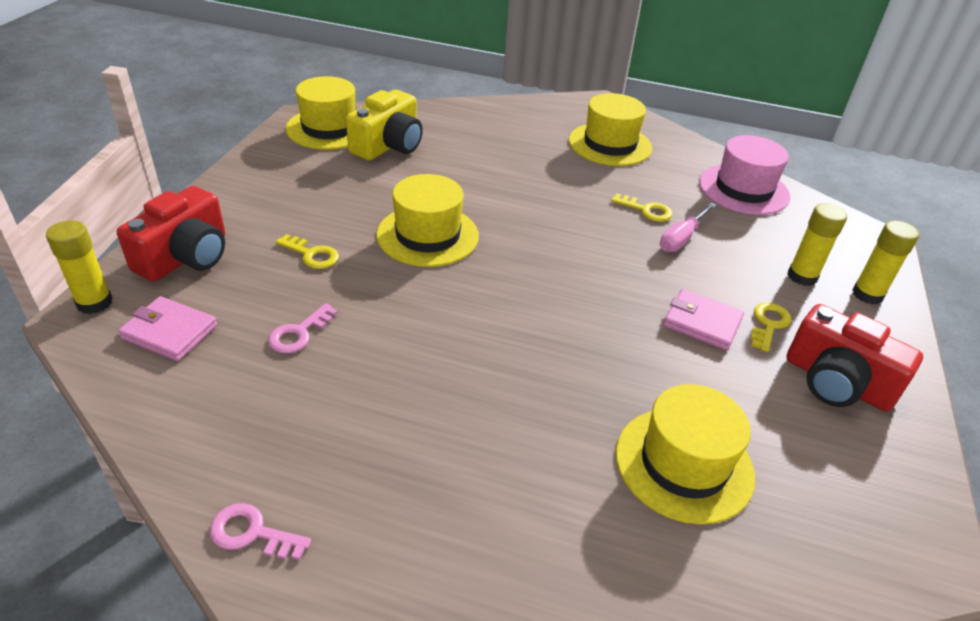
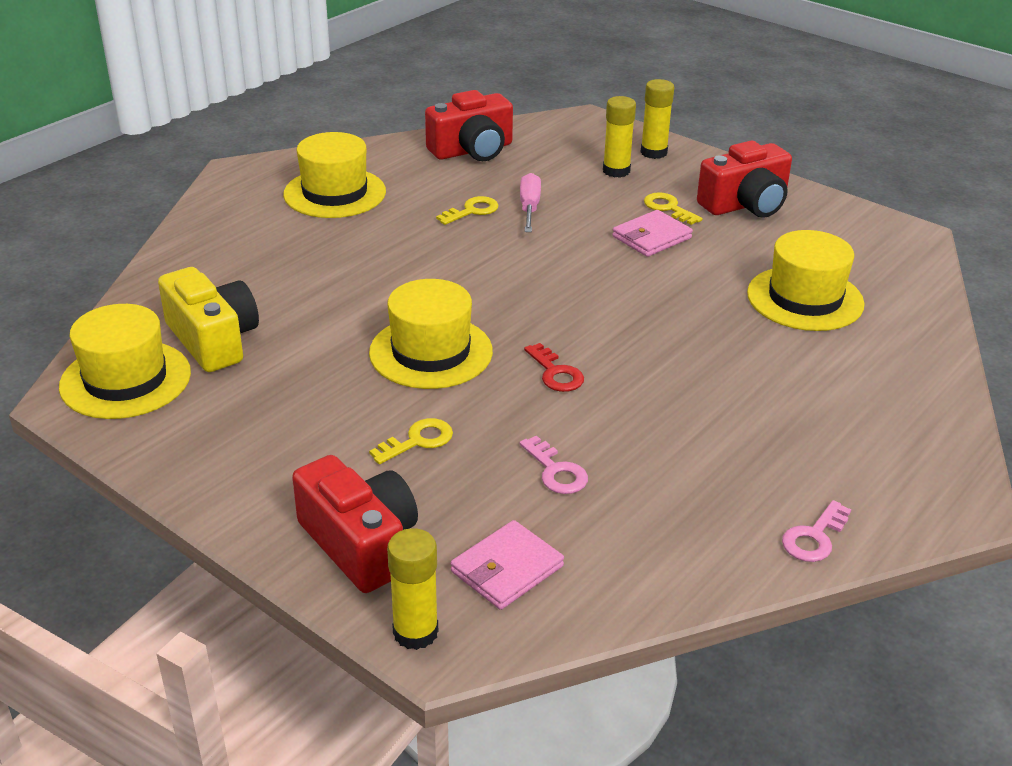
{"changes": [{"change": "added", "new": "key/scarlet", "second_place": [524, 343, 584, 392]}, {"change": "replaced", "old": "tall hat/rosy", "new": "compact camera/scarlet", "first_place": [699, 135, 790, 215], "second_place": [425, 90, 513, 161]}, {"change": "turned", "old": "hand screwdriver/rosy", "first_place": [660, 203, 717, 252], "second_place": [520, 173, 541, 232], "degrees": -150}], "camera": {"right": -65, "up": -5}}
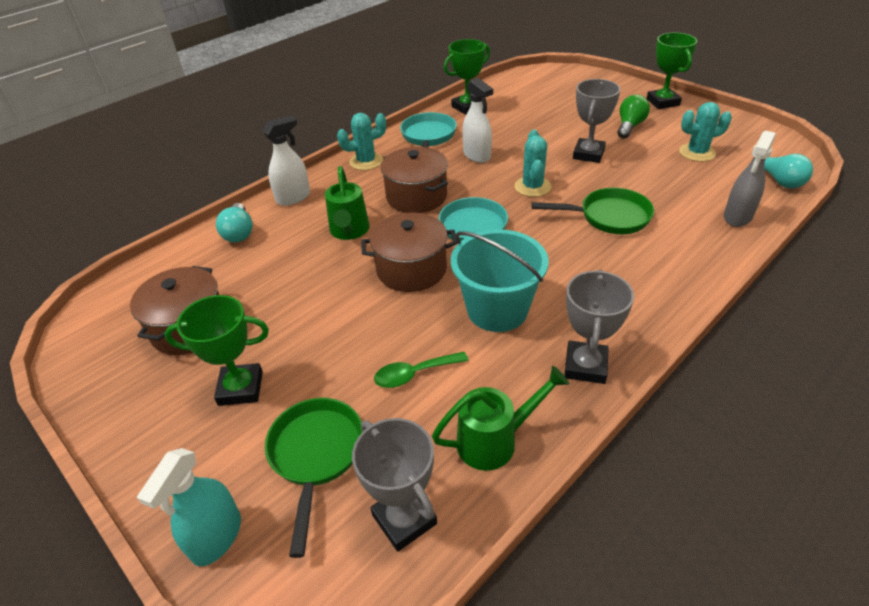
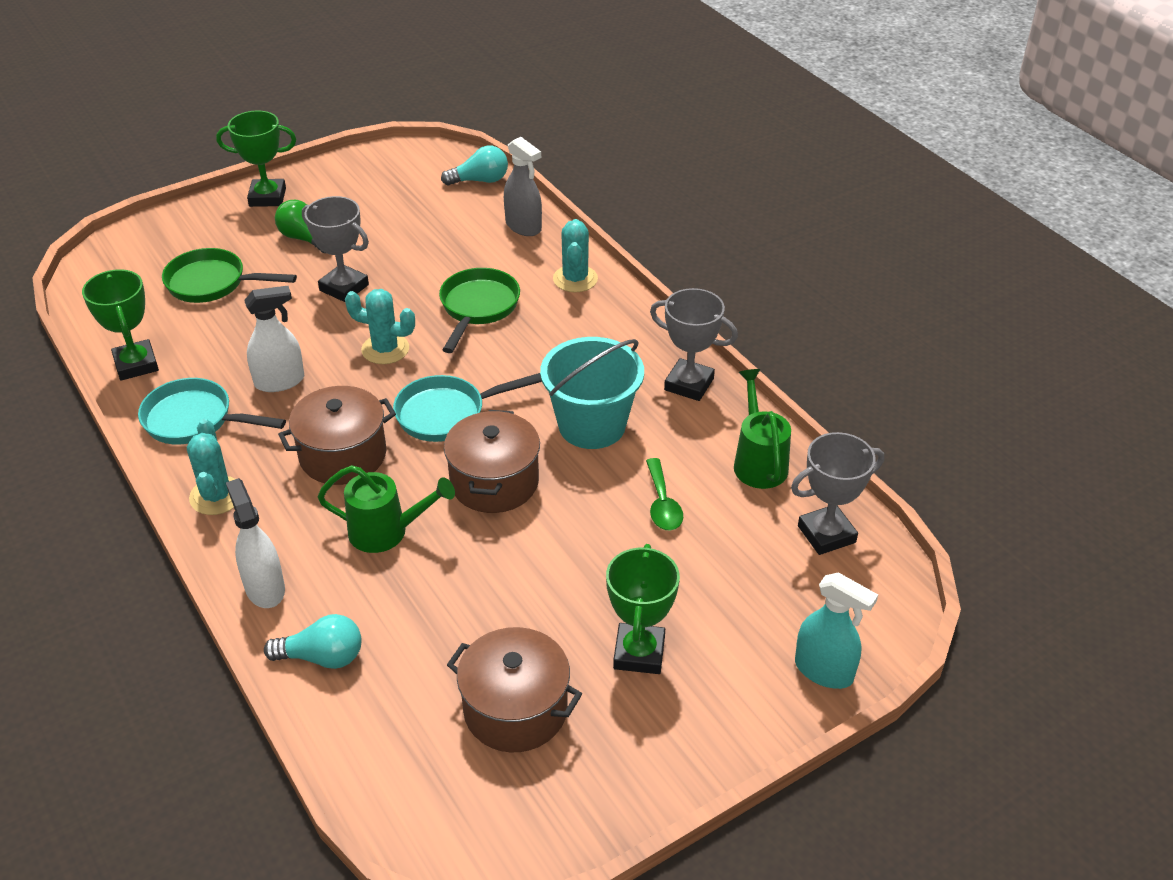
{"changes": [{"change": "moved", "old": "frying pan/emerald", "first_place": [265, 398, 362, 558], "second_place": [162, 248, 297, 303]}, {"change": "moved", "old": "prickly plant/aqua", "first_place": [679, 102, 732, 162], "second_place": [553, 219, 598, 292]}], "camera": {"right": -80, "up": 0}}
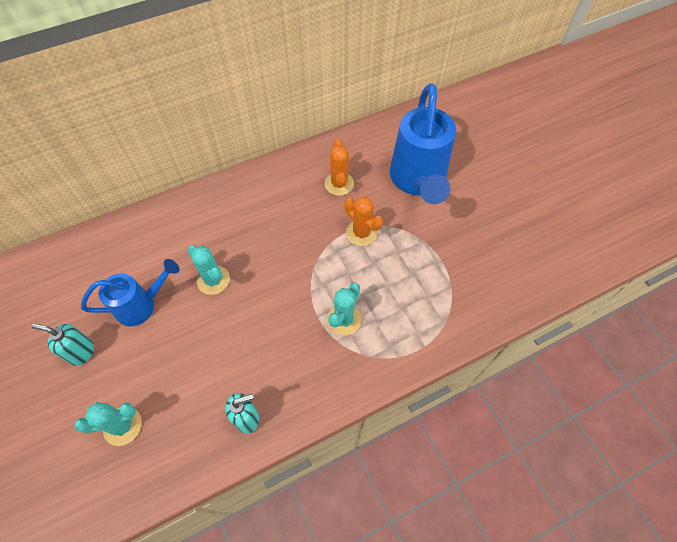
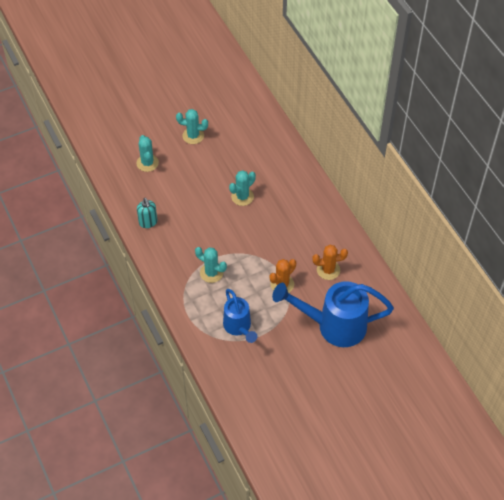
{"changes": [{"change": "moved", "old": "watering can/cobalt", "first_place": [81, 259, 179, 326], "second_place": [223, 289, 257, 343]}, {"change": "replaced", "old": "pump bottle/aqua", "new": "prickly plant/aqua", "first_place": [32, 324, 94, 366], "second_place": [176, 109, 208, 144]}], "camera": {"right": 90, "up": -5}}
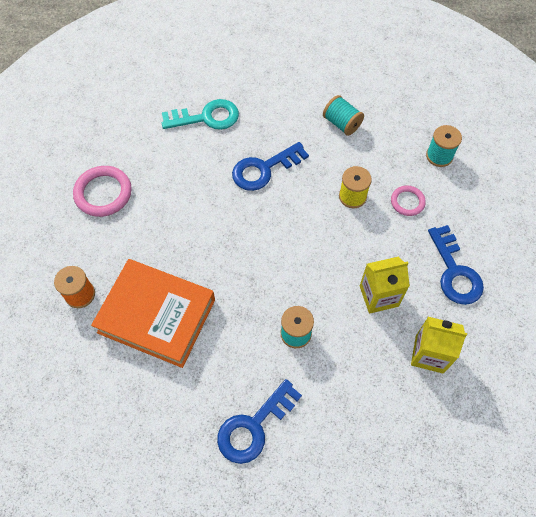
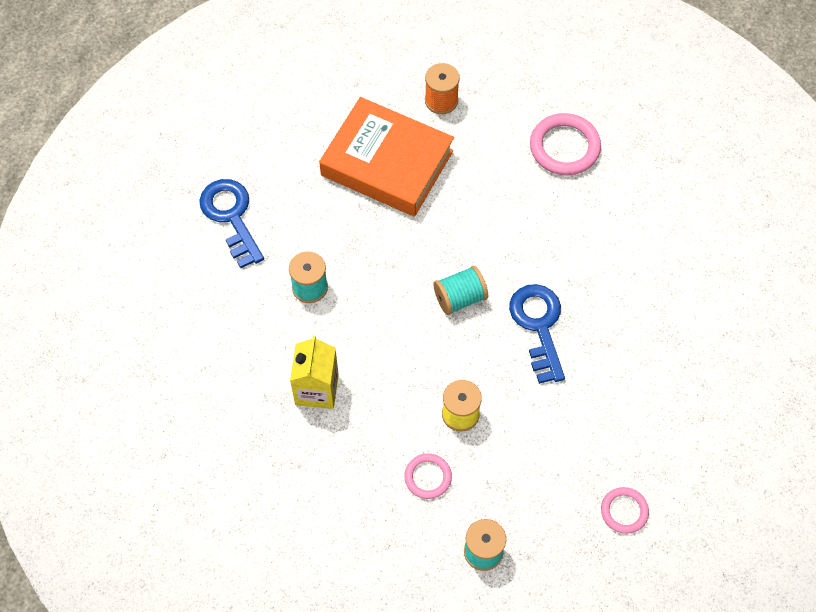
{"changes": [{"change": "removed", "old": "key/aqua", "first_place": [162, 99, 239, 130]}, {"change": "removed", "old": "milk carton/yellow", "first_place": [411, 317, 467, 374]}, {"change": "removed", "old": "key/cobalt", "first_place": [428, 225, 484, 305]}, {"change": "added", "new": "ring/rosy", "second_place": [601, 487, 649, 534]}, {"change": "moved", "old": "reel of thread/aqua", "first_place": [323, 95, 364, 136], "second_place": [433, 266, 488, 315]}, {"change": "turned", "old": "hardcover/bright orange", "first_place": [91, 259, 215, 368], "second_place": [319, 97, 454, 217], "degrees": 75}], "camera": {"right": 110, "up": 0}}
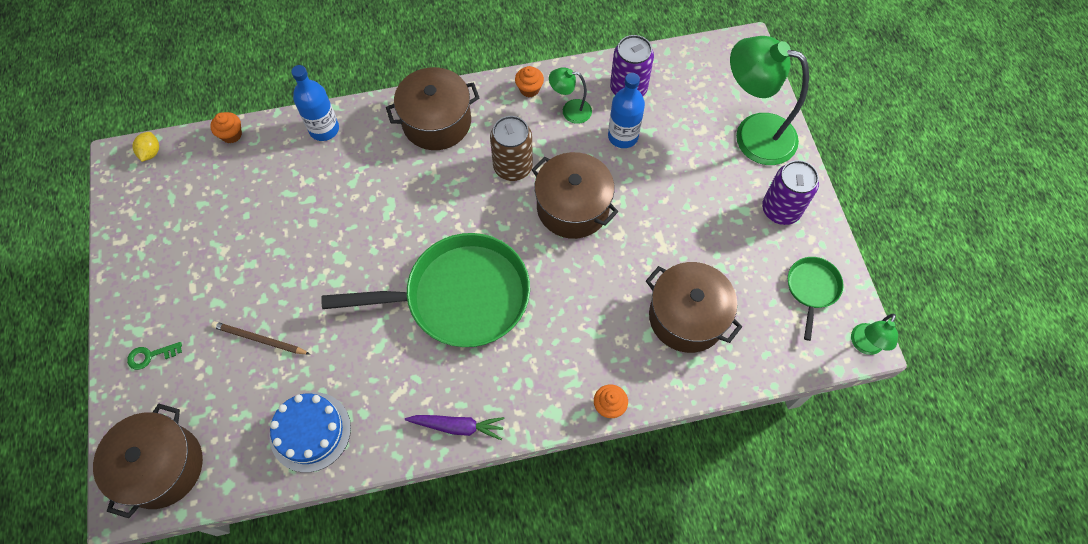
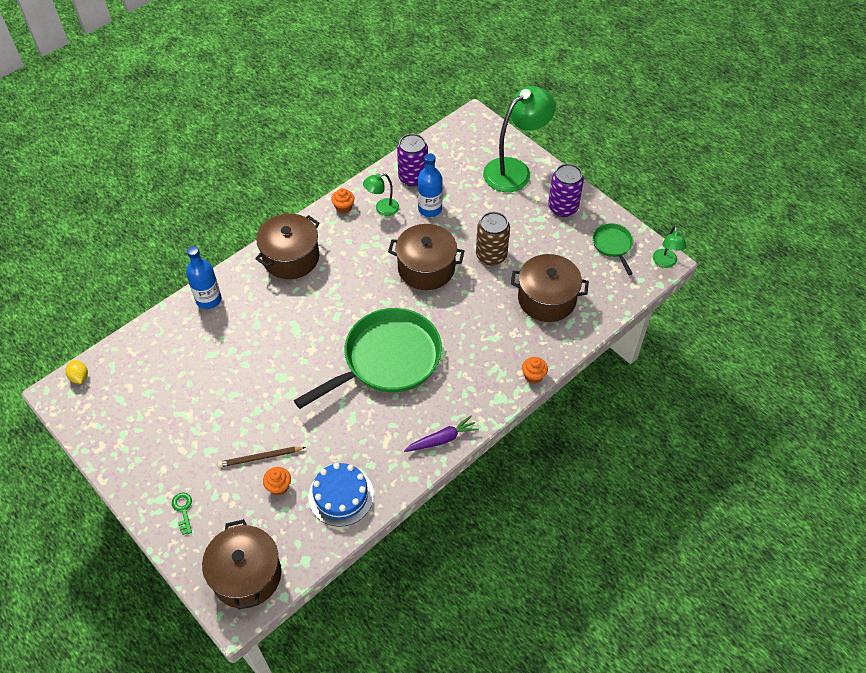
{"changes": [{"change": "moved", "old": "muffin/bright orange", "first_place": [210, 112, 242, 143], "second_place": [263, 467, 291, 496]}, {"change": "moved", "old": "can/brown", "first_place": [490, 116, 533, 181], "second_place": [476, 212, 510, 266]}, {"change": "turned", "old": "key/emerald", "first_place": [127, 342, 182, 370], "second_place": [172, 493, 192, 535], "degrees": 120}, {"change": "turned", "old": "lamp/emerald", "first_place": [730, 36, 809, 165], "second_place": [483, 86, 556, 192], "degrees": 150}], "camera": {"right": -30, "up": -10}}
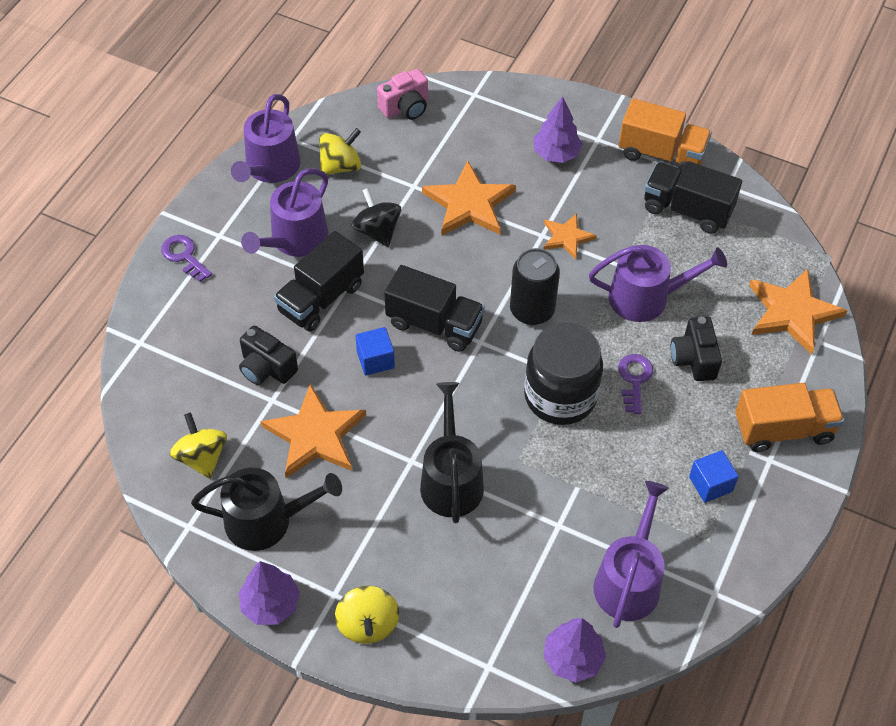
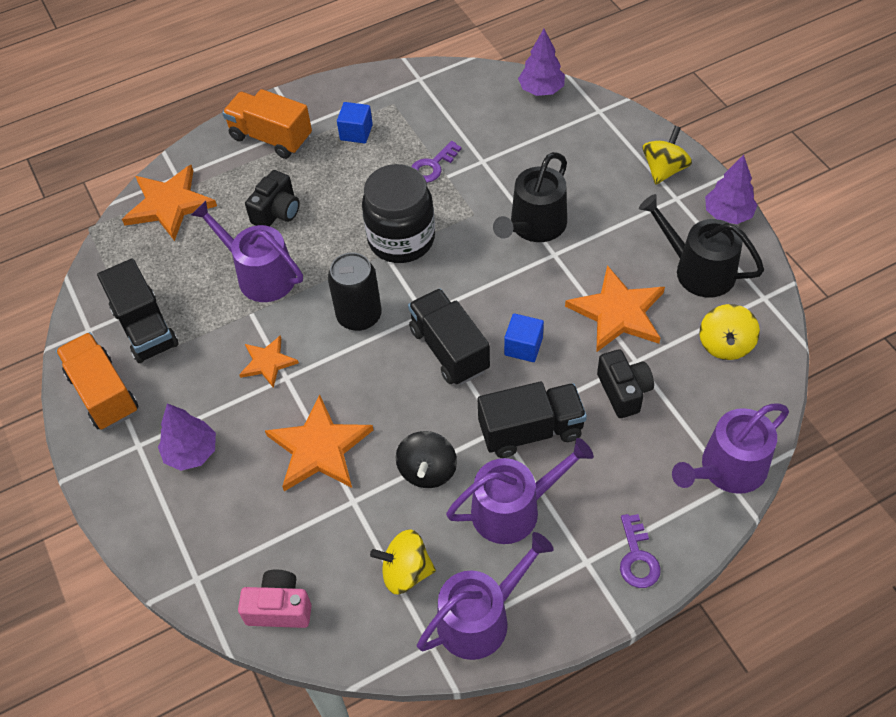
{"changes": [{"change": "moved", "old": "watering can/royal purple", "first_place": [593, 481, 669, 628], "second_place": [672, 404, 789, 494]}, {"change": "moved", "old": "key/royal purple", "first_place": [618, 354, 653, 414], "second_place": [411, 141, 462, 183]}], "camera": {"right": -140, "up": 0}}
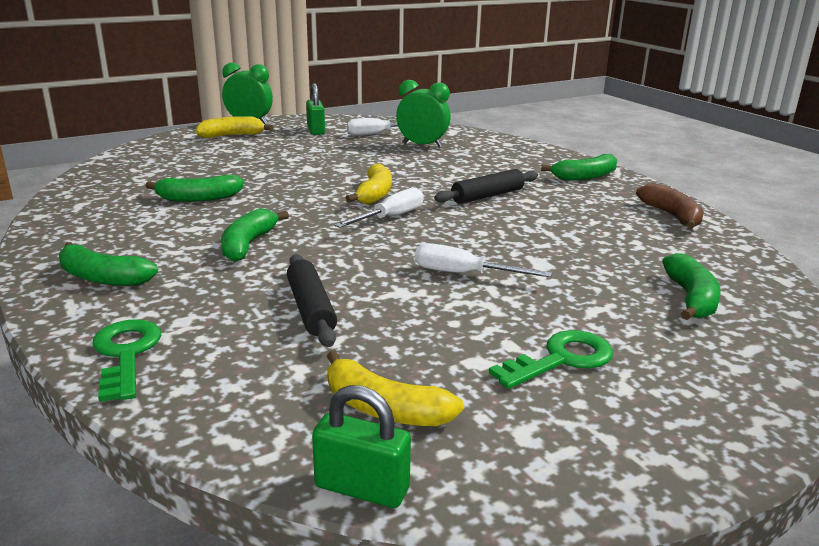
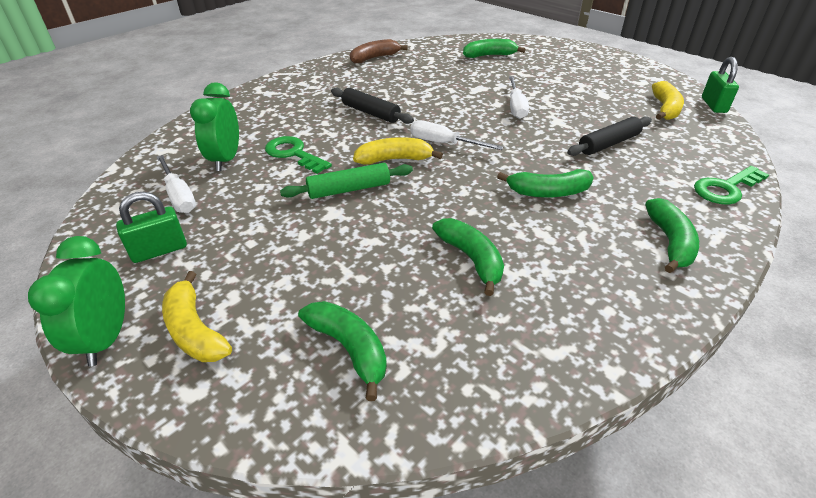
{"changes": [{"change": "added", "new": "pastry roller/emerald", "second_place": [280, 163, 413, 199]}, {"change": "moved", "old": "key/emerald", "first_place": [489, 330, 613, 389], "second_place": [265, 136, 332, 174]}, {"change": "moved", "old": "toy banana/emerald", "first_place": [541, 154, 617, 181], "second_place": [298, 301, 387, 401]}], "camera": {"right": -105, "up": 15}}
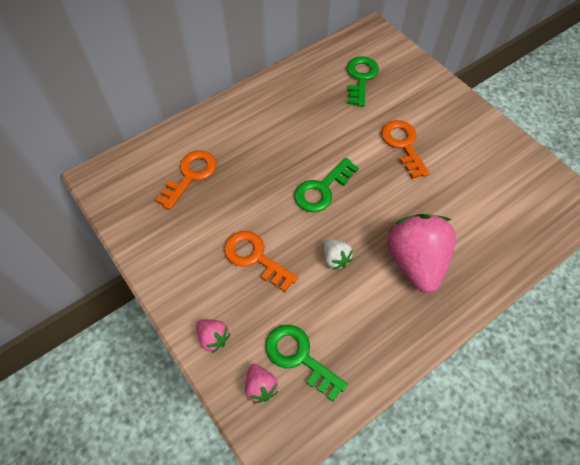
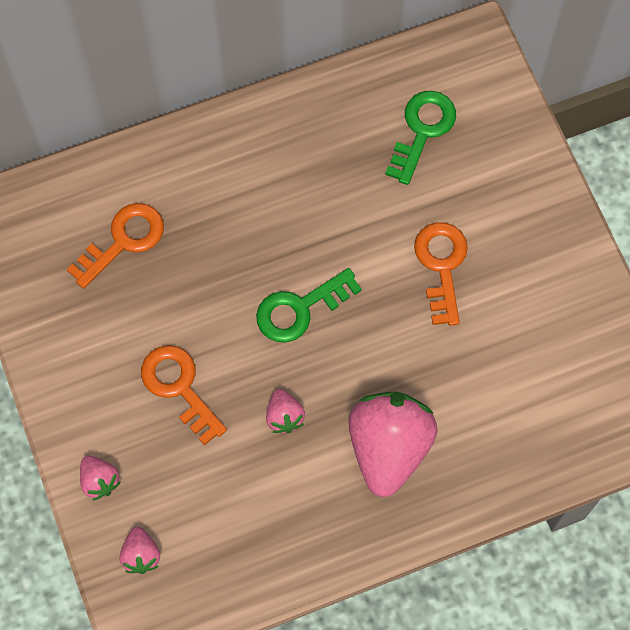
{"changes": [{"change": "removed", "old": "key/emerald", "first_place": [265, 325, 348, 402]}, {"change": "recoloured", "old": "strawberry/white", "new": "strawberry/rosy", "first_place": [324, 239, 353, 270], "second_place": [266, 389, 305, 433]}], "camera": {"right": 15, "up": 10}}
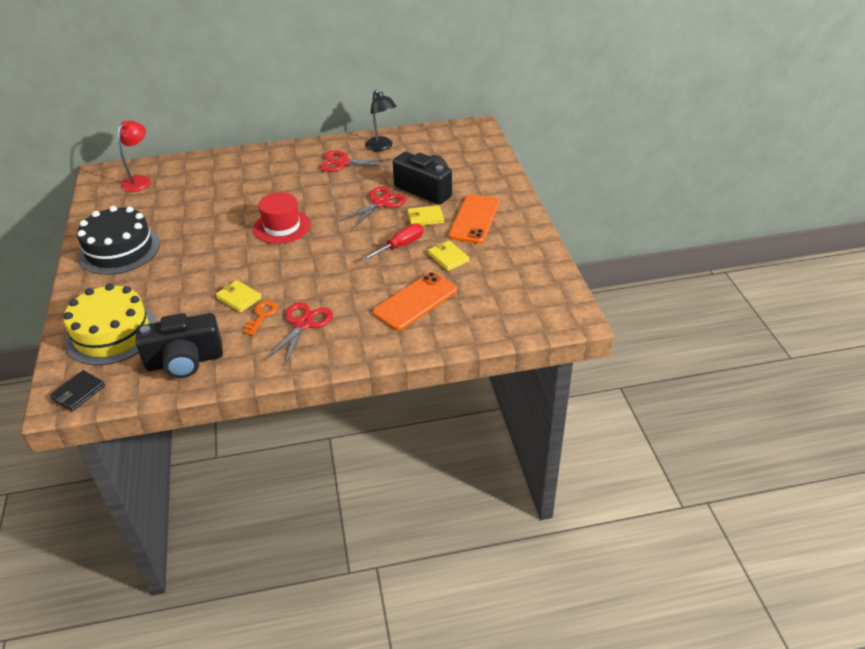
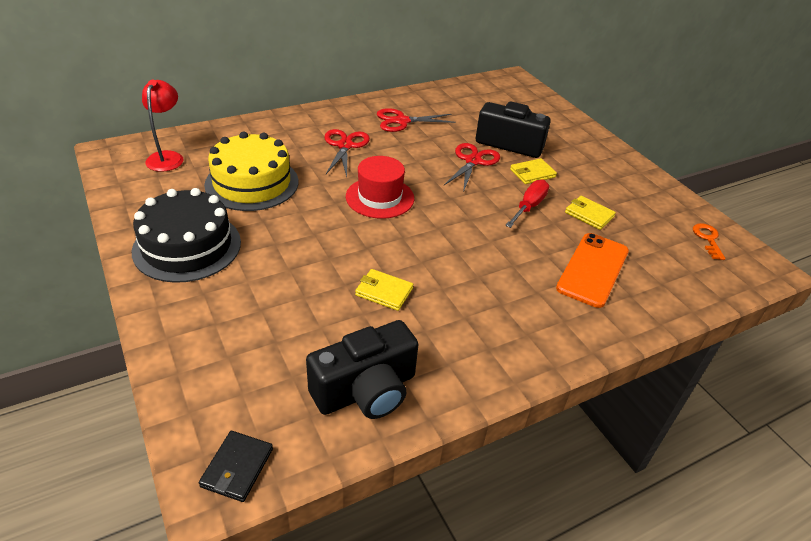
{"changes": [{"change": "removed", "old": "lamp/jet-black", "first_place": [365, 90, 397, 151]}, {"change": "removed", "old": "mobile phone/bright orange", "first_place": [449, 194, 500, 244]}, {"change": "moved", "old": "layer cake/yellow", "first_place": [64, 283, 157, 365], "second_place": [204, 132, 298, 211]}, {"change": "moved", "old": "key/bright orange", "first_place": [244, 301, 278, 335], "second_place": [693, 223, 726, 260]}, {"change": "moved", "old": "pair of scissors/scarlet", "first_place": [265, 302, 333, 366], "second_place": [324, 129, 370, 177]}], "camera": {"right": -20, "up": 0}}
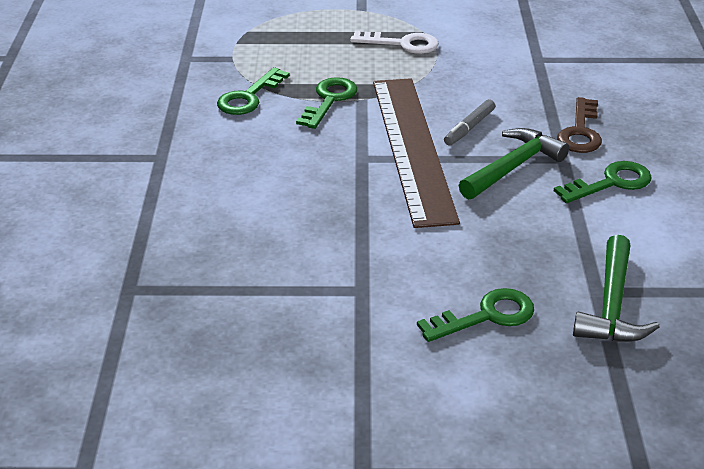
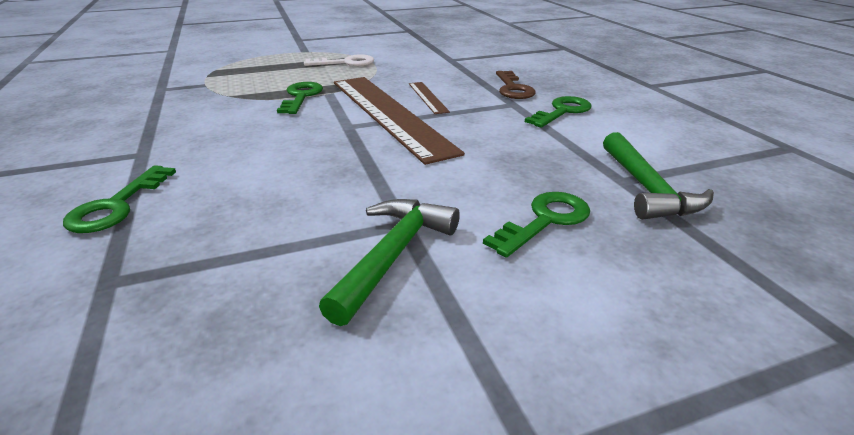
{"changes": [{"change": "moved", "old": "key/emerald", "first_place": [217, 67, 290, 115], "second_place": [63, 165, 176, 233]}, {"change": "moved", "old": "hammer/emerald", "first_place": [459, 128, 569, 199], "second_place": [319, 199, 460, 326]}, {"change": "replaced", "old": "marker pen/ash-grey", "new": "straightedge/brown", "first_place": [444, 99, 495, 146], "second_place": [409, 82, 450, 114]}], "camera": {"right": -20, "up": -5}}
